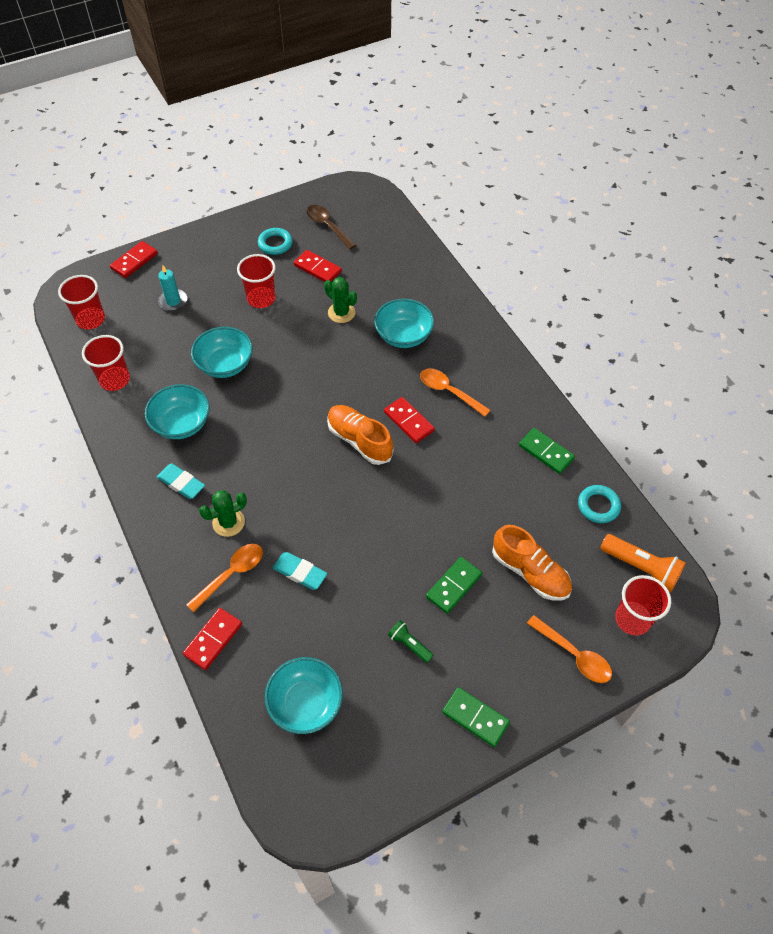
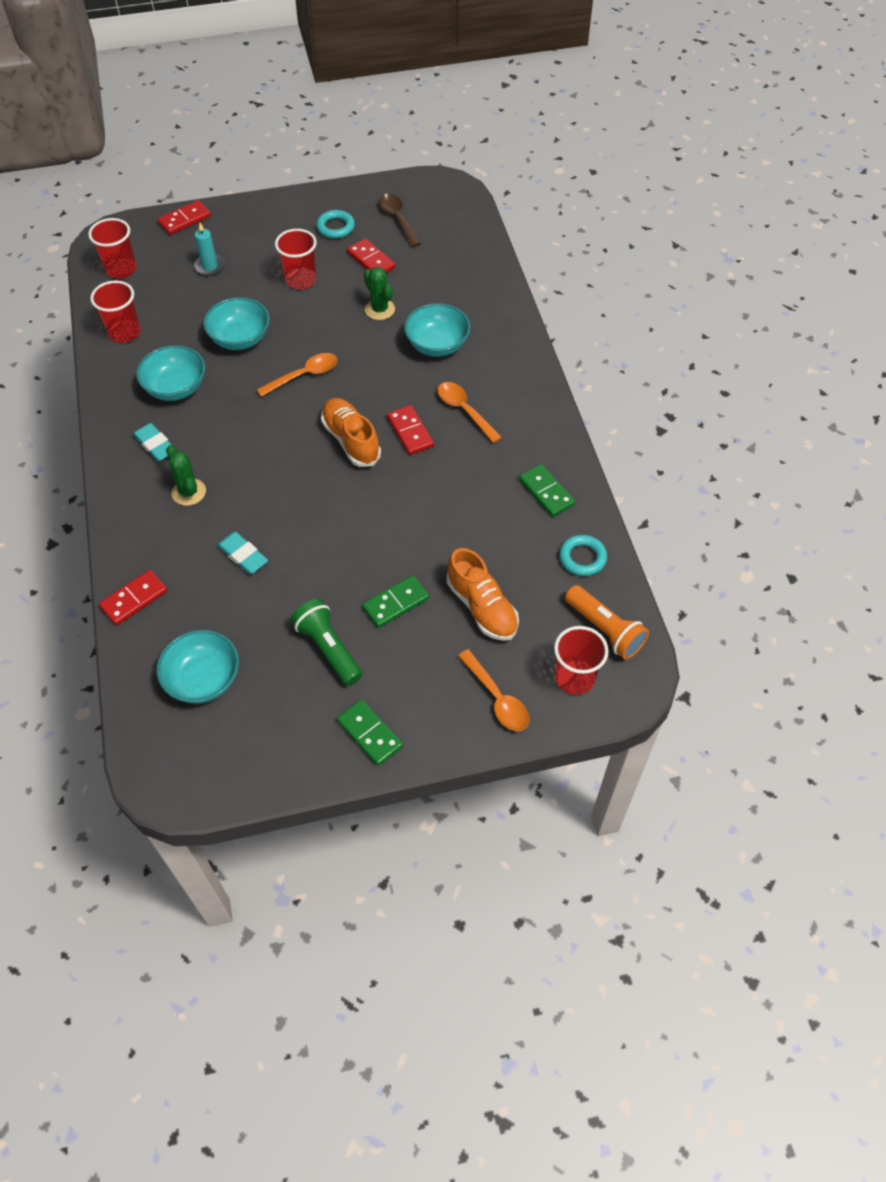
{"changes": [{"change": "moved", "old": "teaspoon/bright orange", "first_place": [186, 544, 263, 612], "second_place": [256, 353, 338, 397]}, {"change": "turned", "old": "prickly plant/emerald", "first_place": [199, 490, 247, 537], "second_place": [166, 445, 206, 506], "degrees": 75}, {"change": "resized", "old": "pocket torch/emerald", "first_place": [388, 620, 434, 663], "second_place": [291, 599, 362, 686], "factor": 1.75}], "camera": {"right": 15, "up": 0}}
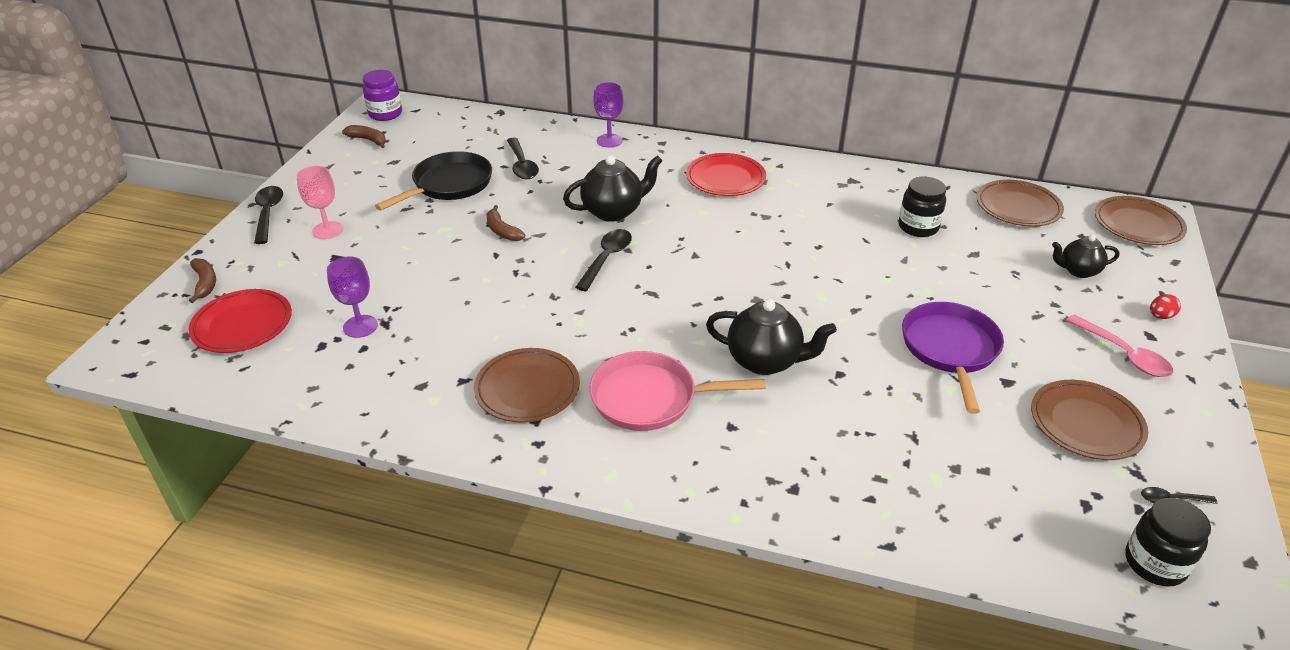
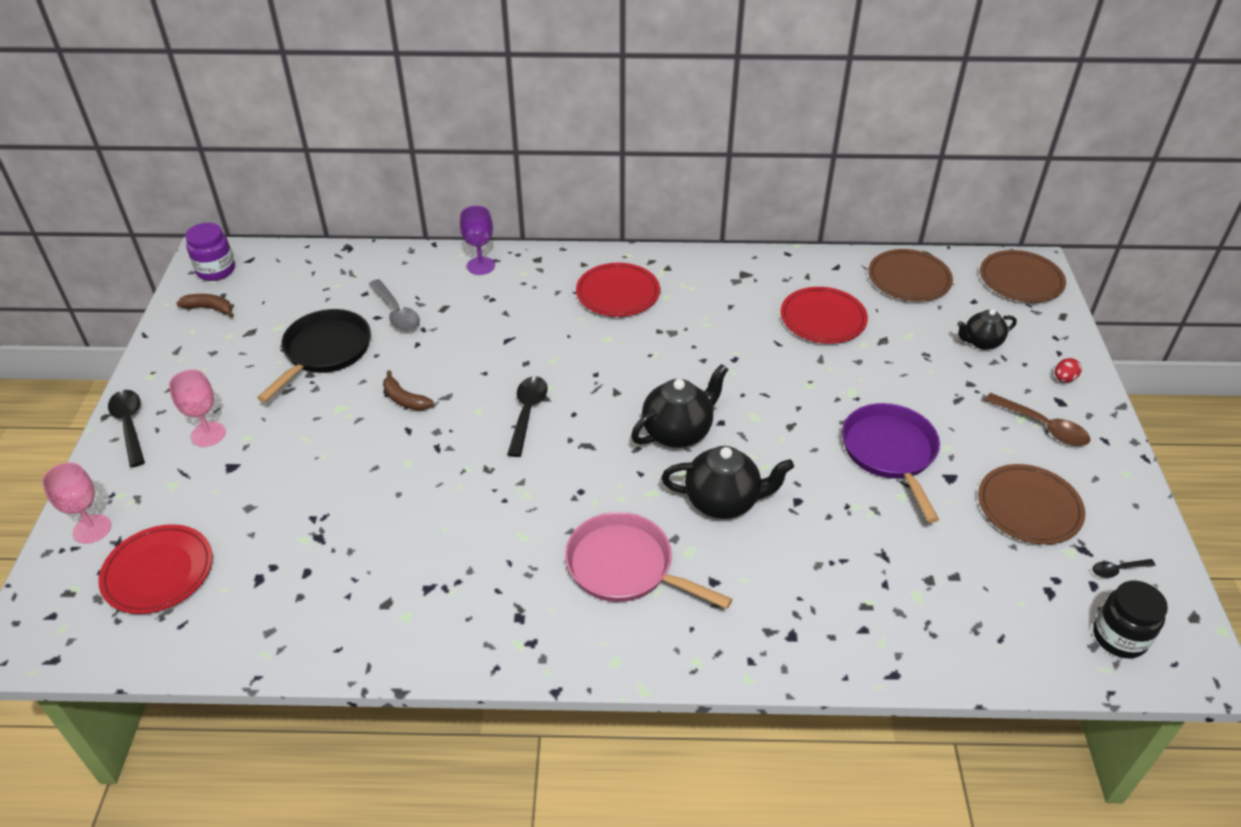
{"changes": [{"change": "removed", "old": "wine glass/royal purple", "first_place": [327, 256, 378, 338]}, {"change": "removed", "old": "dinner plate/brown", "first_place": [474, 348, 580, 423]}, {"change": "moved", "old": "teapot/jet-black", "first_place": [563, 155, 663, 222], "second_place": [631, 364, 728, 448]}, {"change": "replaced", "old": "toy banana/brown", "new": "wine glass/rosy", "first_place": [189, 258, 216, 303], "second_place": [42, 462, 111, 544]}, {"change": "replaced", "old": "preserve jar/jet-black", "new": "dinner plate/scarlet", "first_place": [899, 177, 946, 237], "second_place": [780, 287, 868, 343]}, {"change": "recoloured", "old": "teaspoon/jet-black", "new": "teaspoon/ash-grey", "first_place": [507, 137, 539, 179], "second_place": [369, 279, 420, 331]}, {"change": "recoloured", "old": "teaspoon/rosy", "new": "teaspoon/brown", "first_place": [1066, 315, 1173, 377], "second_place": [985, 393, 1091, 446]}, {"change": "turned", "old": "frying pan/rosy", "first_place": [589, 351, 766, 431], "second_place": [565, 512, 732, 609], "degrees": 45}], "camera": {"right": -15, "up": 5}}
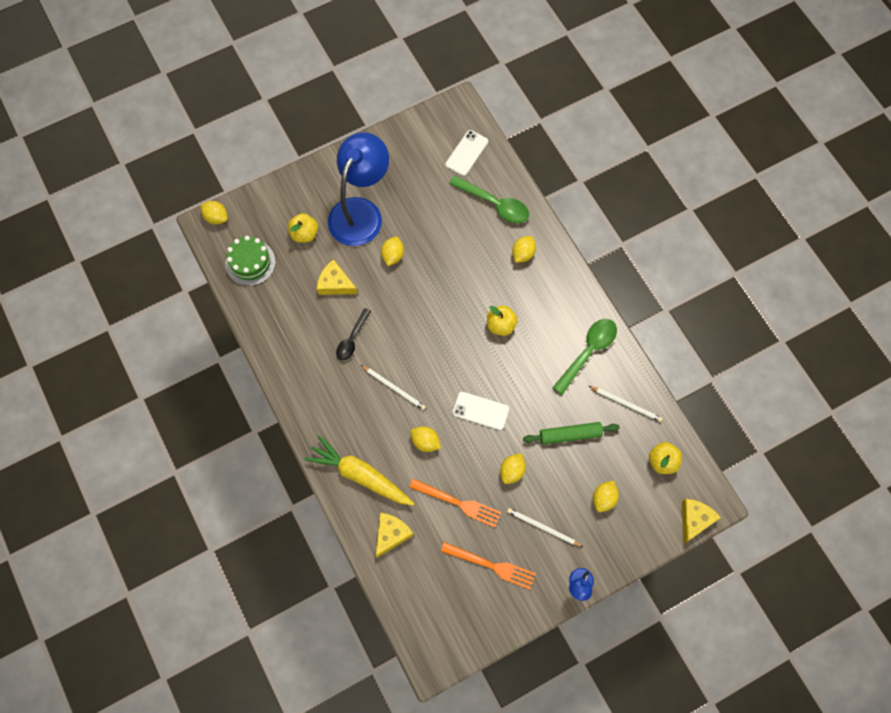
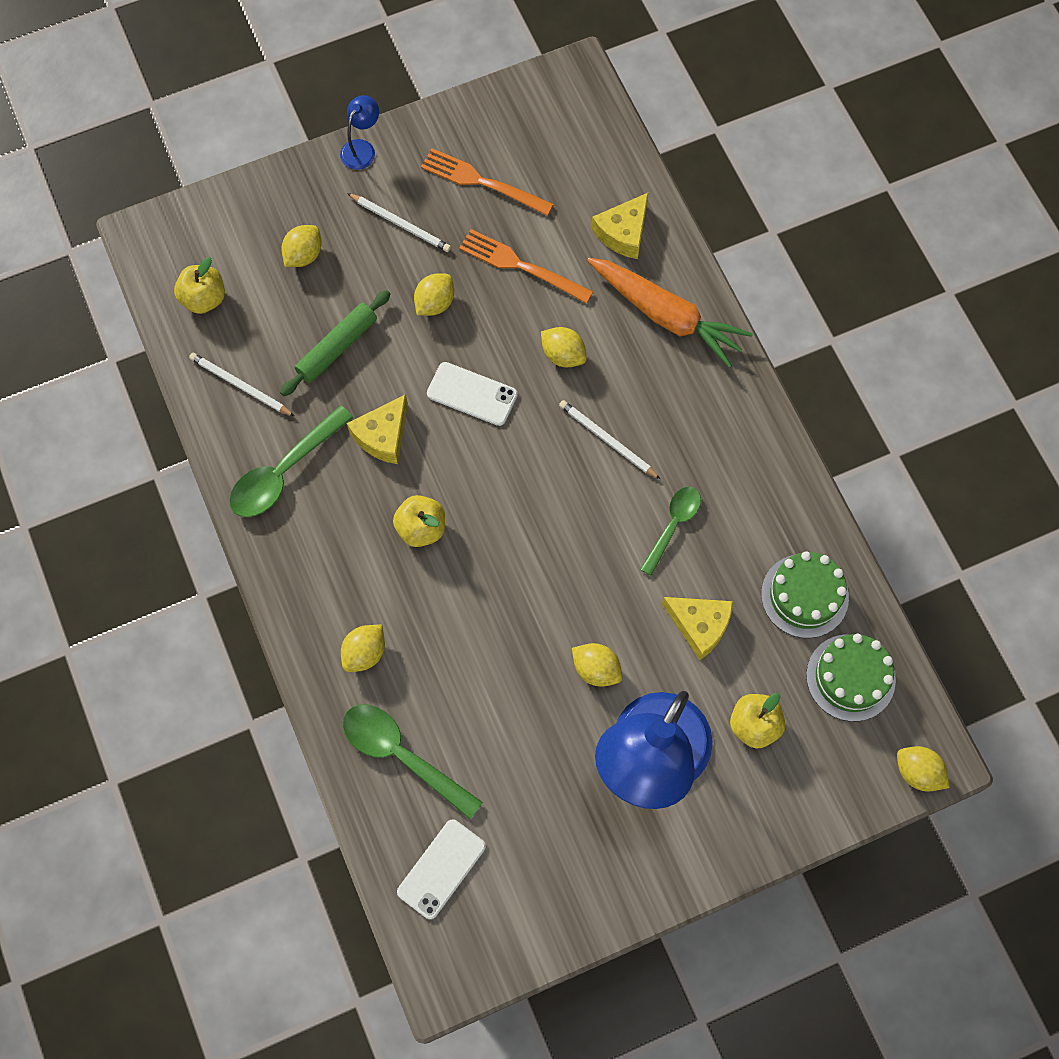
{"changes": [{"change": "added", "new": "layer cake/emerald", "second_place": [761, 551, 849, 638]}, {"change": "moved", "old": "piece of cheese/yellow", "first_place": [682, 499, 721, 544], "second_place": [347, 394, 408, 464]}, {"change": "recoloured", "old": "carrot/yellow", "new": "carrot/bright orange", "first_place": [304, 435, 415, 506], "second_place": [587, 258, 753, 368]}, {"change": "recoloured", "old": "teaspoon/jet-black", "new": "teaspoon/emerald", "first_place": [336, 308, 371, 360], "second_place": [640, 487, 701, 576]}, {"change": "turned", "old": "toy lemon/yellow", "first_place": [381, 237, 404, 266], "second_place": [572, 643, 622, 687], "degrees": -75}, {"change": "turned", "old": "pastry roller/emerald", "first_place": [523, 422, 620, 445], "second_place": [280, 290, 391, 396], "degrees": -45}], "camera": {"right": -175, "up": 0}}
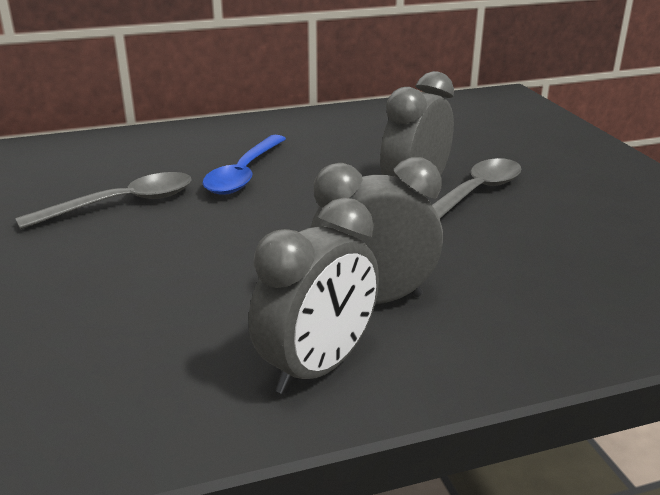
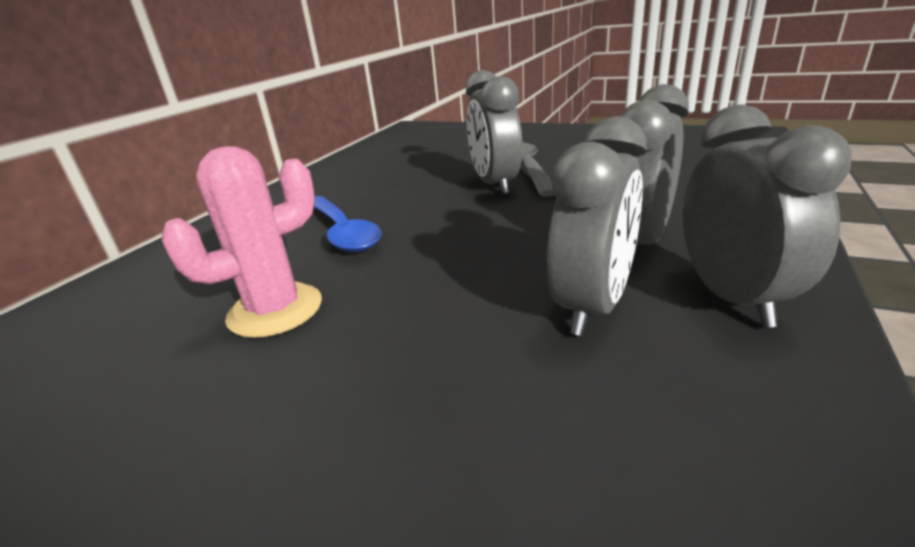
{"changes": [{"change": "added", "new": "clock/ash-grey", "second_place": [547, 116, 647, 336]}, {"change": "replaced", "old": "teaspoon/ash-grey", "new": "prickly plant/rosy", "first_place": [15, 172, 192, 230], "second_place": [161, 146, 322, 338]}], "camera": {"right": -45, "up": 0}}
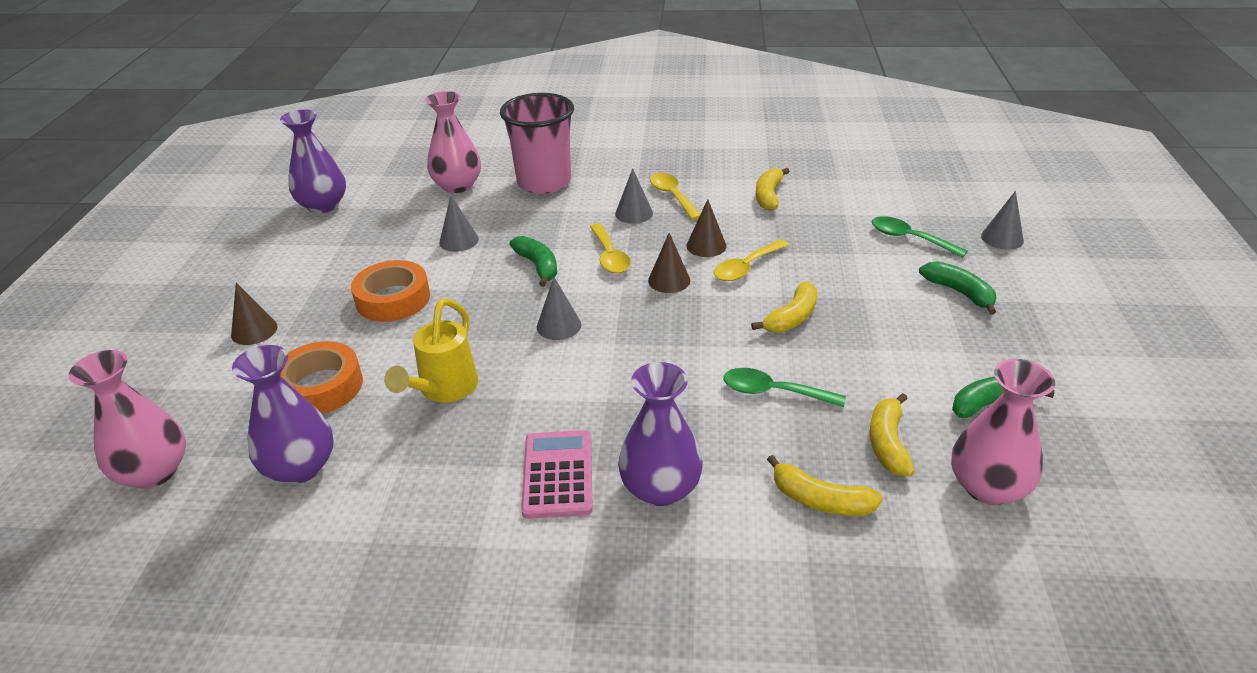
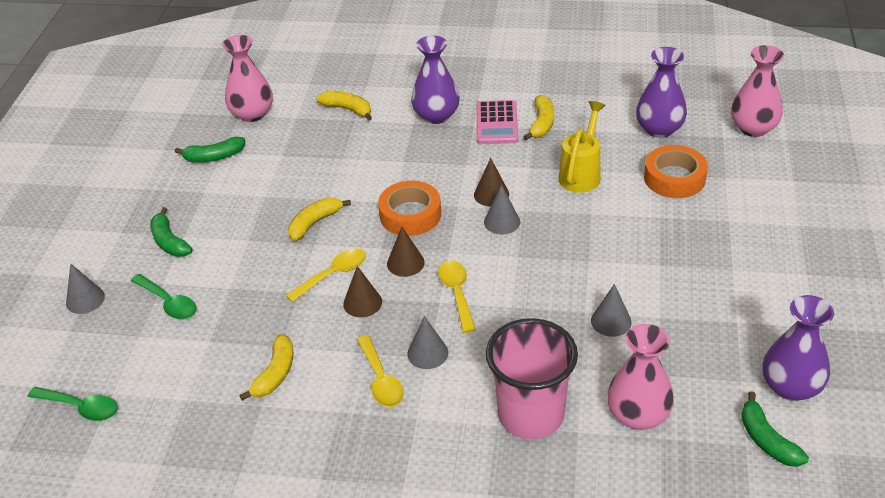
{"changes": [{"change": "moved", "old": "solid cone/brown", "first_place": [231, 282, 278, 345], "second_place": [474, 158, 509, 206]}, {"change": "moved", "old": "sticky tape/bright orange", "first_place": [351, 260, 430, 322], "second_place": [378, 181, 441, 236]}, {"change": "moved", "old": "toy banana/emerald", "first_place": [509, 236, 557, 287], "second_place": [741, 391, 809, 467]}, {"change": "moved", "old": "teaspoon/emerald", "first_place": [723, 368, 846, 407], "second_place": [28, 387, 118, 421]}, {"change": "moved", "old": "toy banana/yellow", "first_place": [870, 393, 915, 476], "second_place": [523, 95, 554, 140]}], "camera": {"right": -175, "up": 5}}
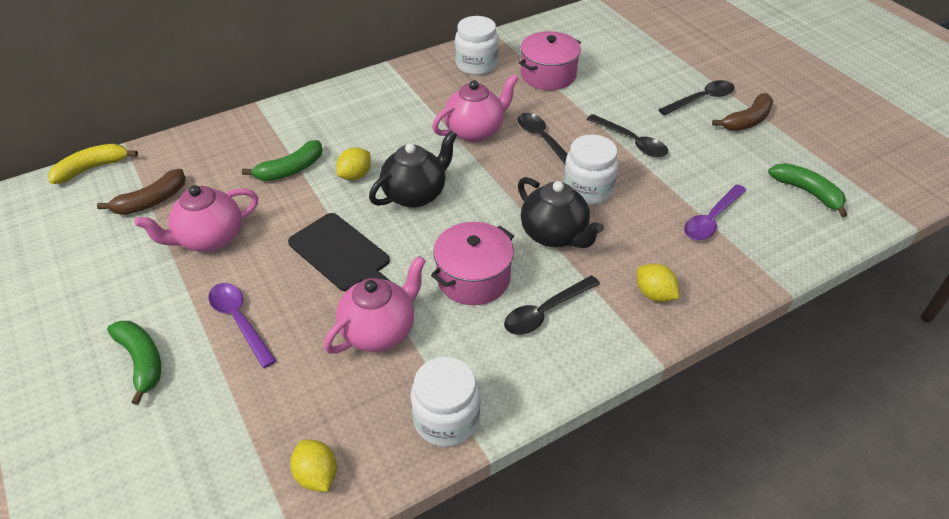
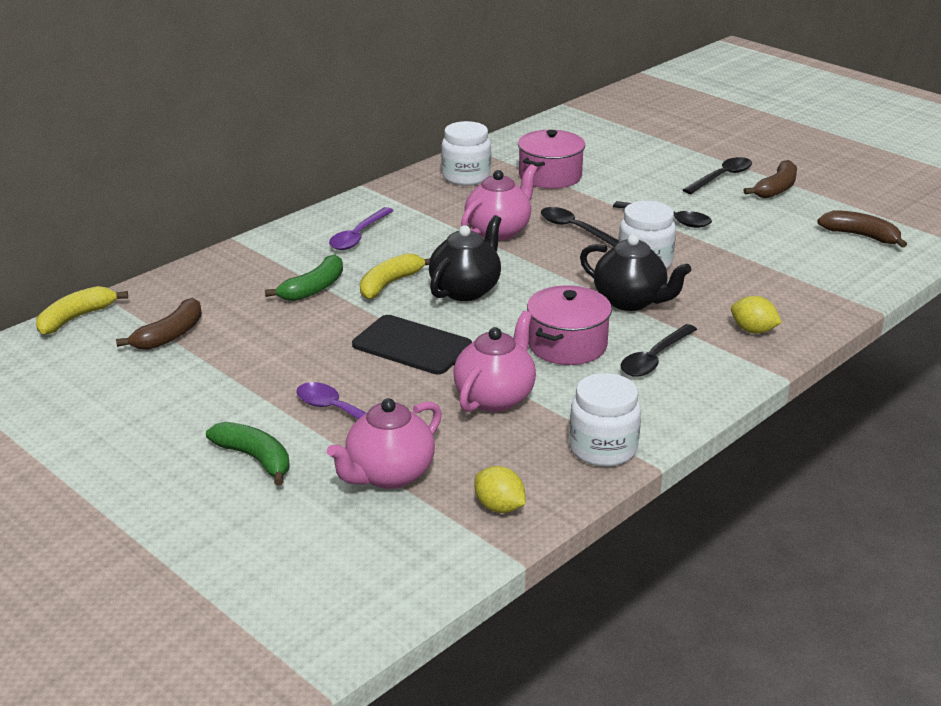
{"changes": [{"change": "moved", "old": "teapot/rosy", "first_place": [135, 185, 258, 252], "second_place": [327, 398, 442, 489]}, {"change": "moved", "old": "teaspoon/royal purple", "first_place": [684, 184, 746, 240], "second_place": [329, 207, 394, 250]}, {"change": "replaced", "old": "toy lemon/yellow", "new": "toy banana/yellow", "first_place": [336, 148, 371, 180], "second_place": [360, 253, 430, 299]}, {"change": "recoloured", "old": "toy banana/emerald", "new": "toy banana/brown", "first_place": [768, 163, 847, 217], "second_place": [817, 210, 907, 248]}], "camera": {"right": -15, "up": -15}}
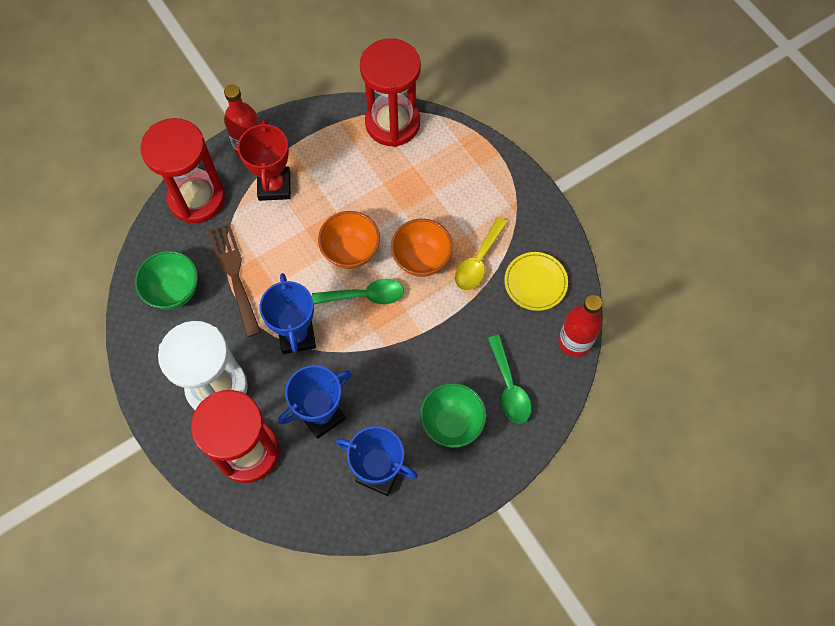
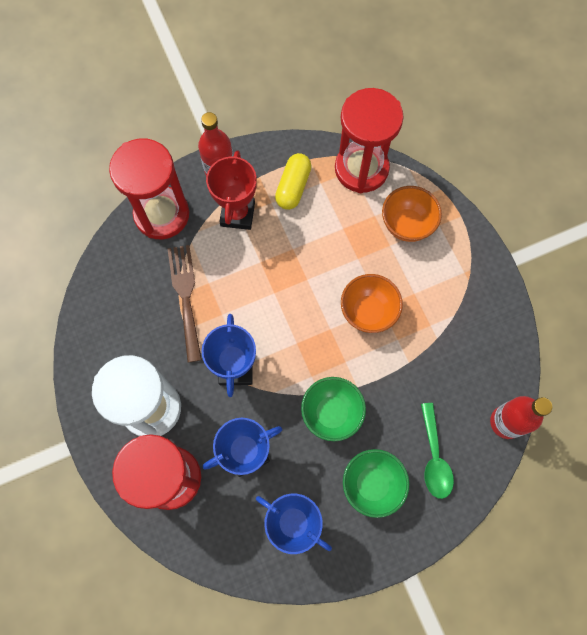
{"changes": [{"change": "removed", "old": "teaspoon/emerald", "first_place": [312, 279, 404, 304]}, {"change": "removed", "old": "teaspoon/yellow", "first_place": [455, 217, 508, 291]}, {"change": "removed", "old": "dinner plate/yellow", "first_place": [504, 252, 568, 311]}, {"change": "added", "new": "pill shape/yellow", "second_place": [275, 153, 312, 210]}, {"change": "moved", "old": "serving bowl/emerald", "first_place": [135, 250, 198, 310], "second_place": [301, 377, 366, 441]}, {"change": "moved", "old": "serving bowl/bright orange", "first_place": [318, 211, 380, 269], "second_place": [382, 186, 442, 242]}], "camera": {"right": 10, "up": 5}}
